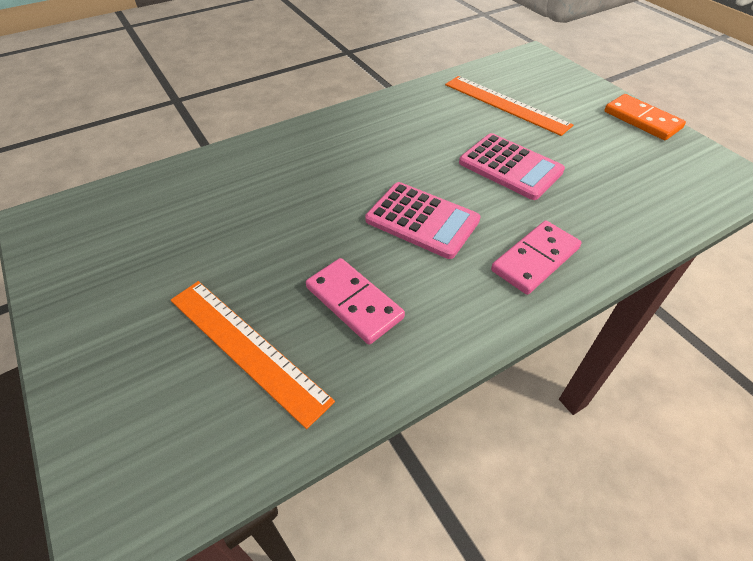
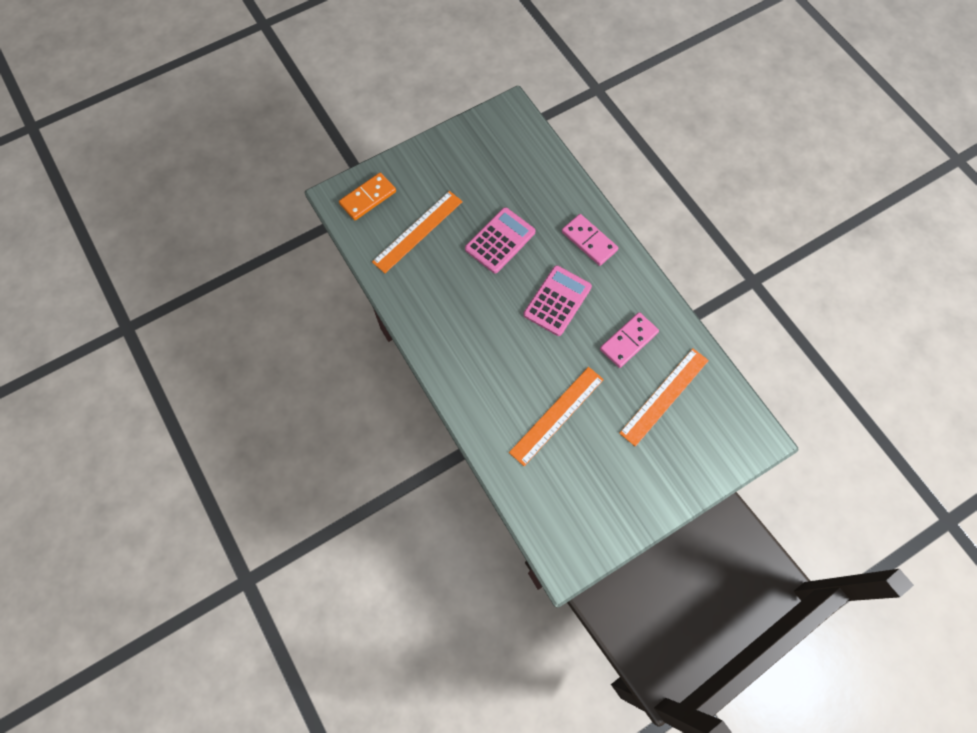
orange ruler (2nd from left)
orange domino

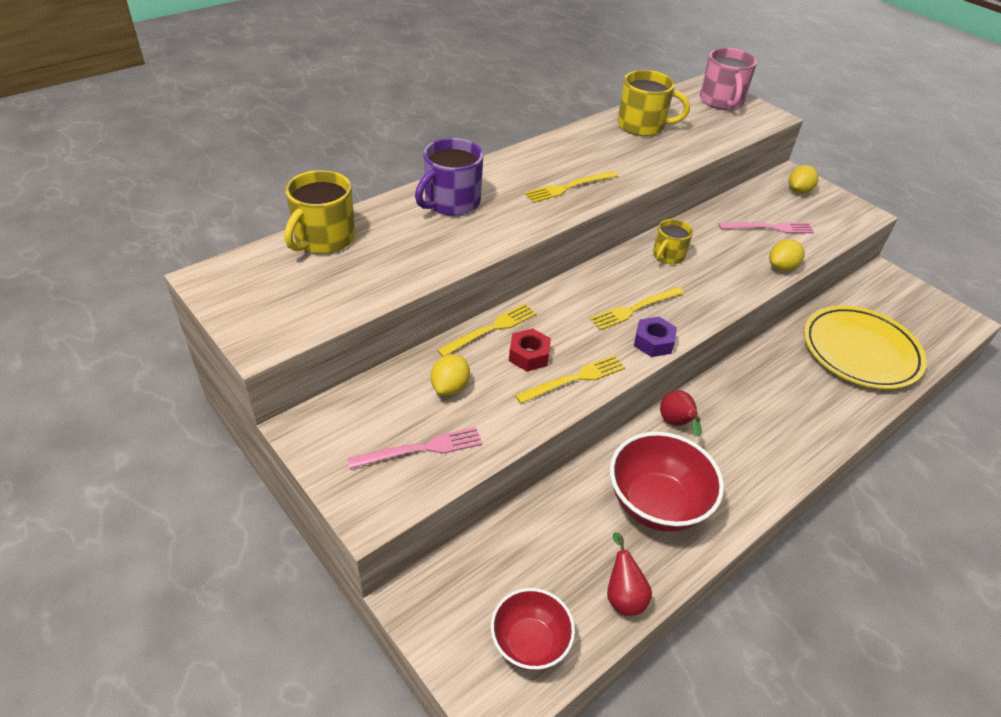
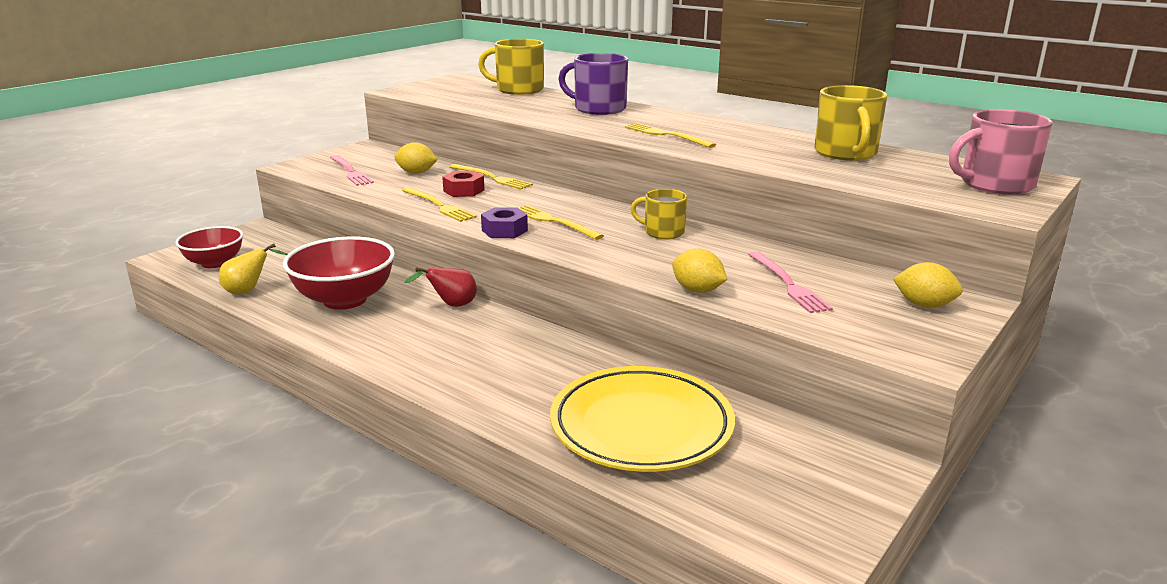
yellow pear

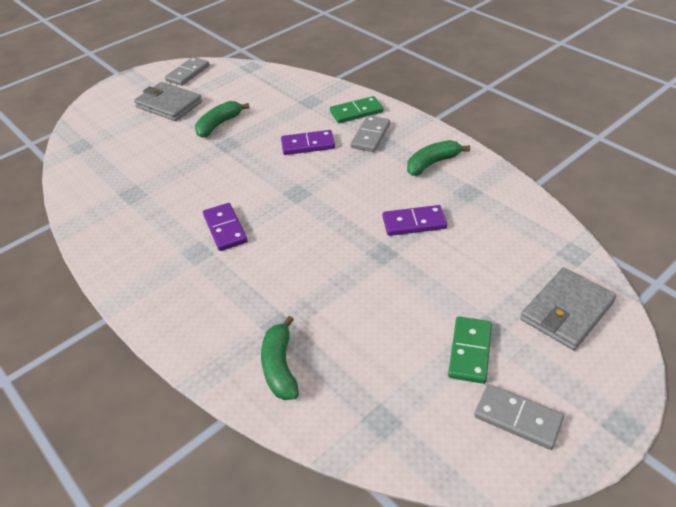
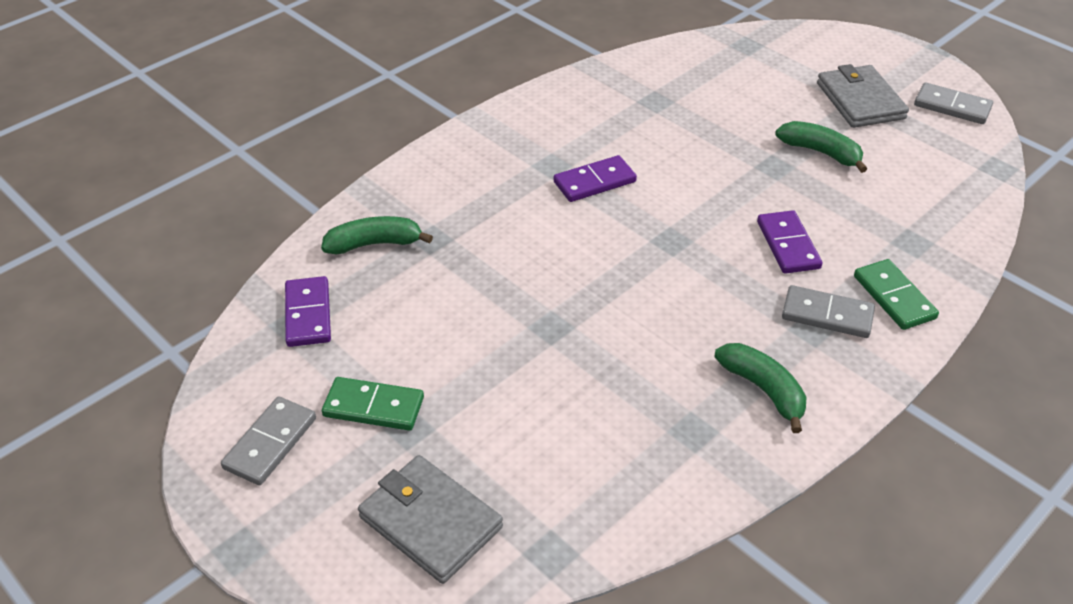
purple domino (1st from left)
grey wallet (2nd from left)

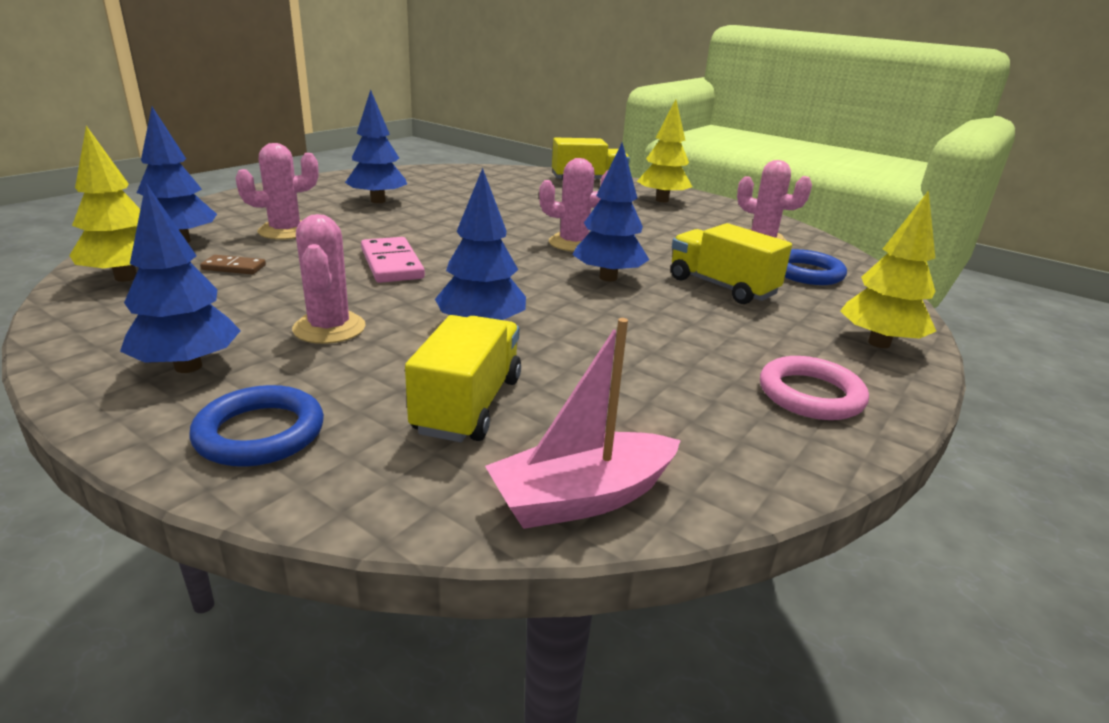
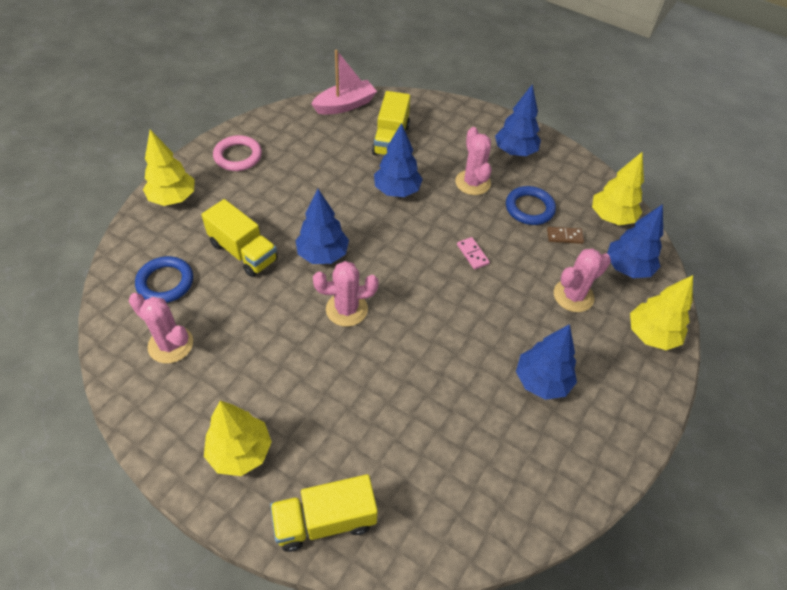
yellow tree (4th from left)
blue ring (2nd from left)
pink domino

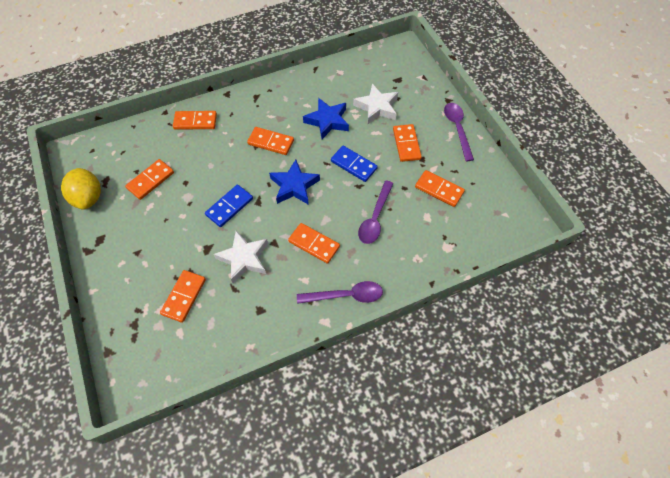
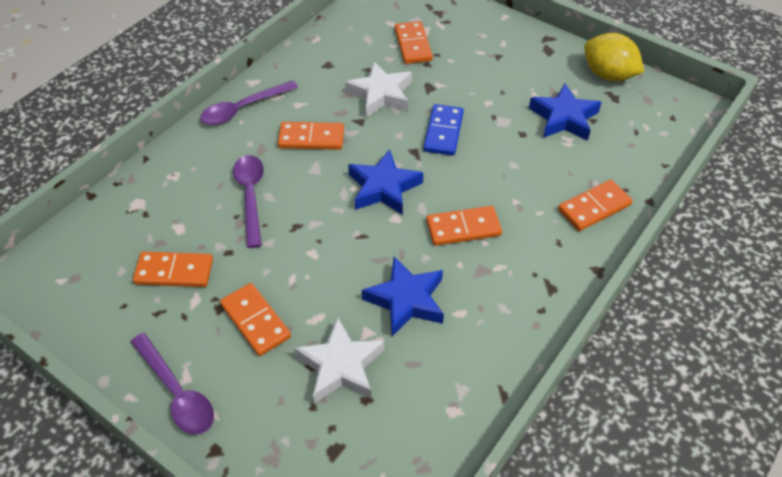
blue domino (2nd from left in the first image)
blue star (3rd from left)

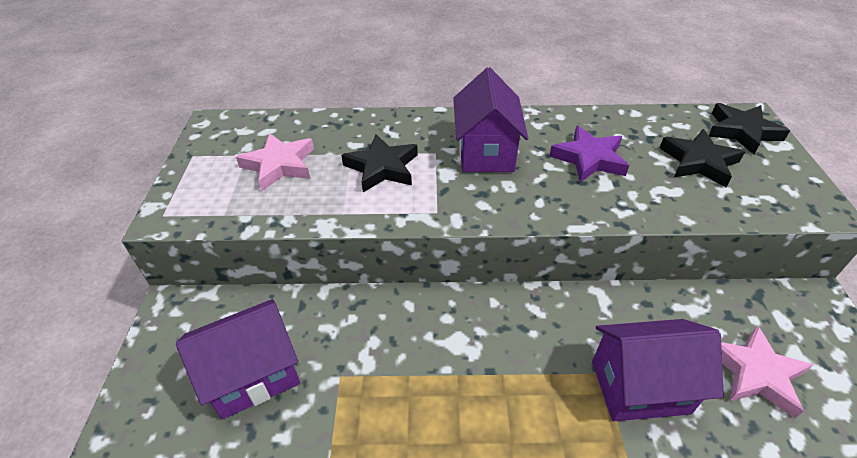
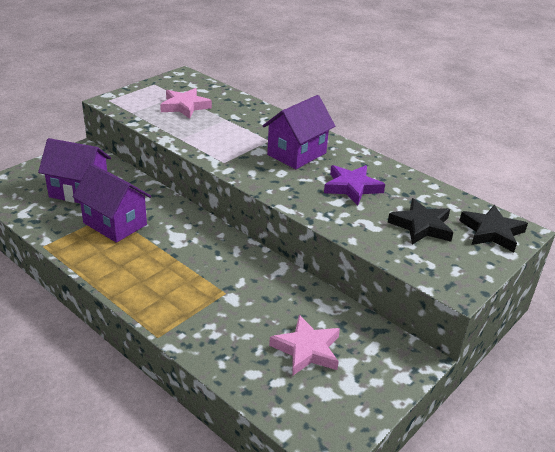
black star (1st from left in the first image)
purple house (2nd from left)

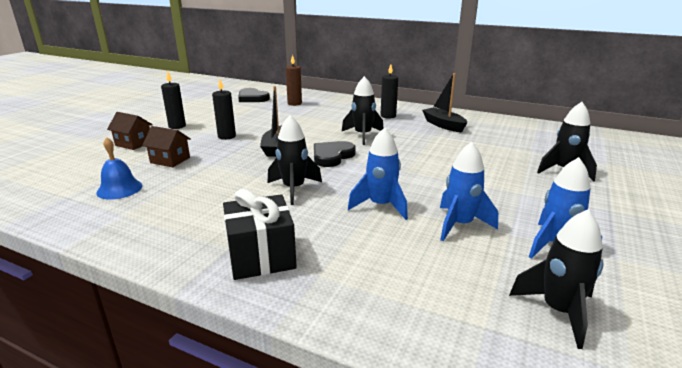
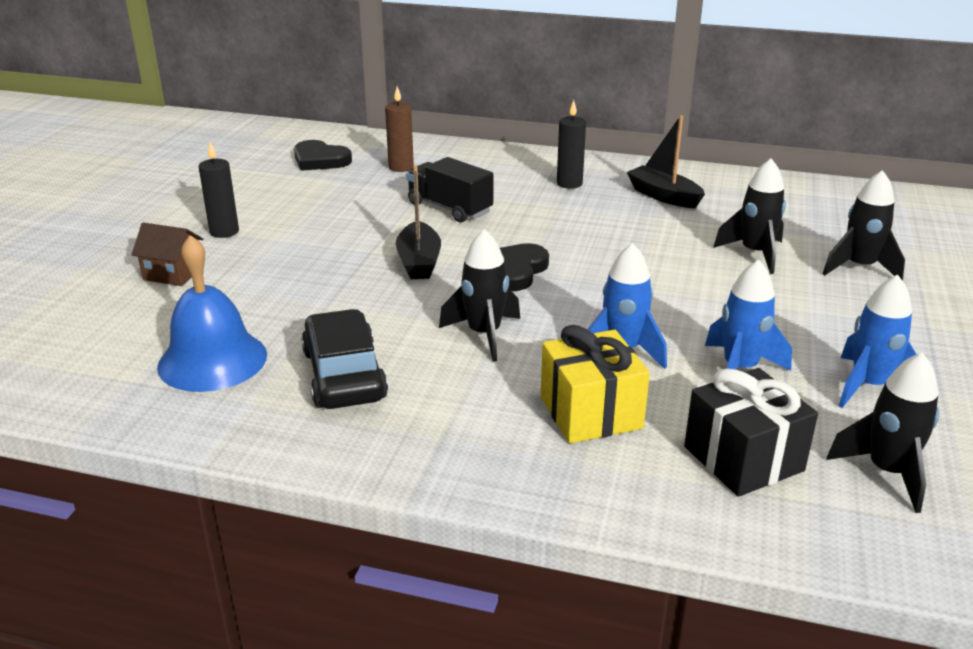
brown house (2nd from left in the first image)
black candle (2nd from left in the first image)
black car
black truck
yellow gift
black gift
black rocket (2nd from left)
blue bell

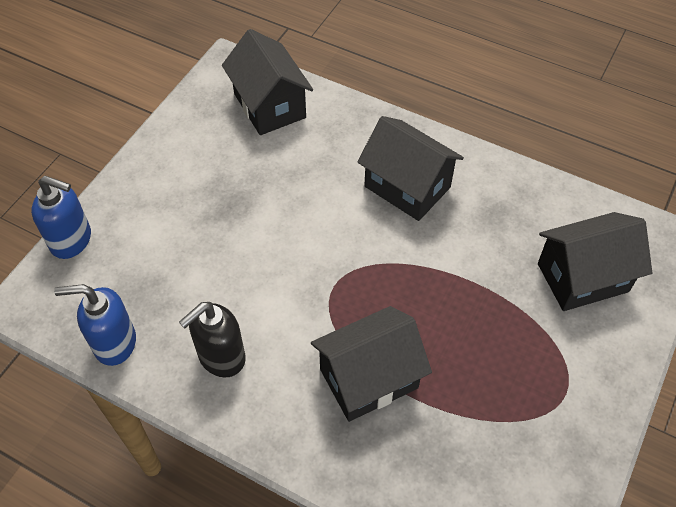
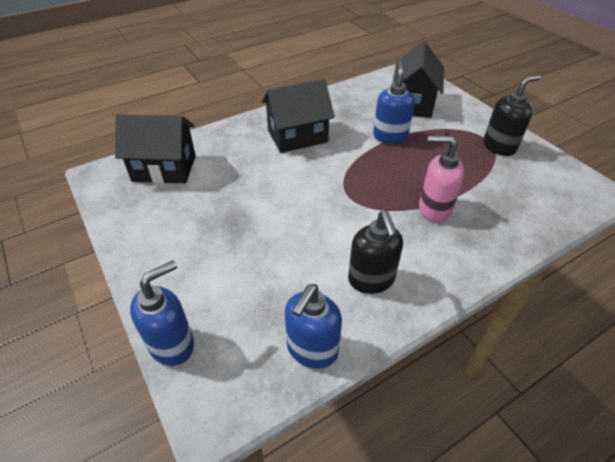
blue soap dispenser (3rd from left)
black soap dispenser (2nd from left)
pink soap dispenser

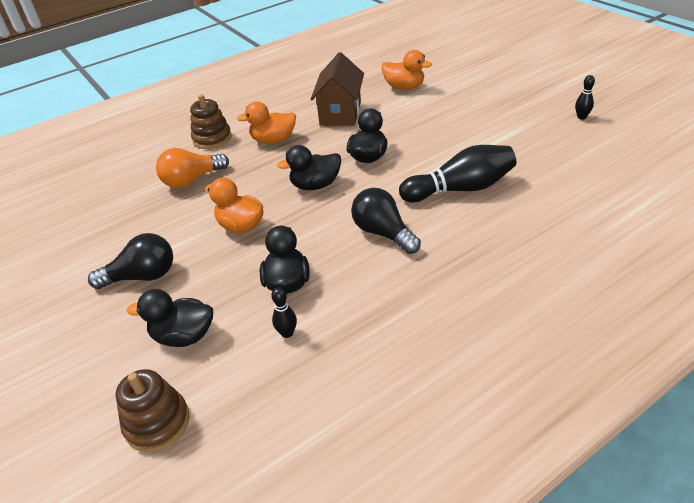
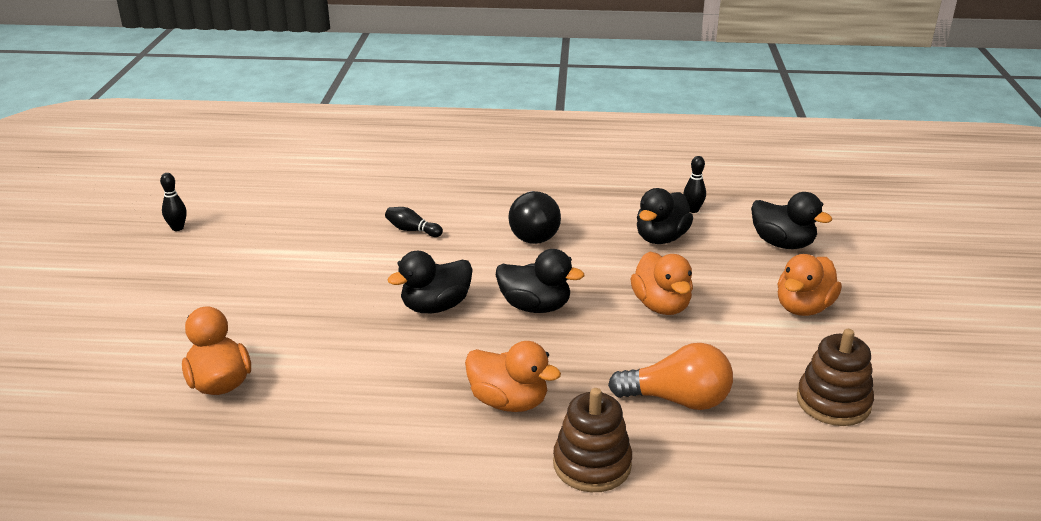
brown house
brown stacking toy (2nd from left)
orange duck (4th from left)
black bowling pin (2nd from left)

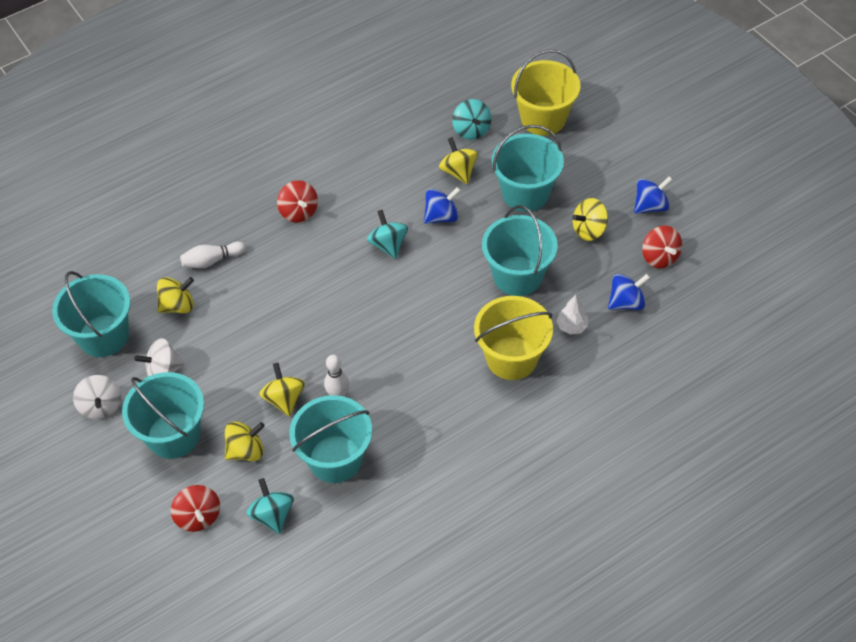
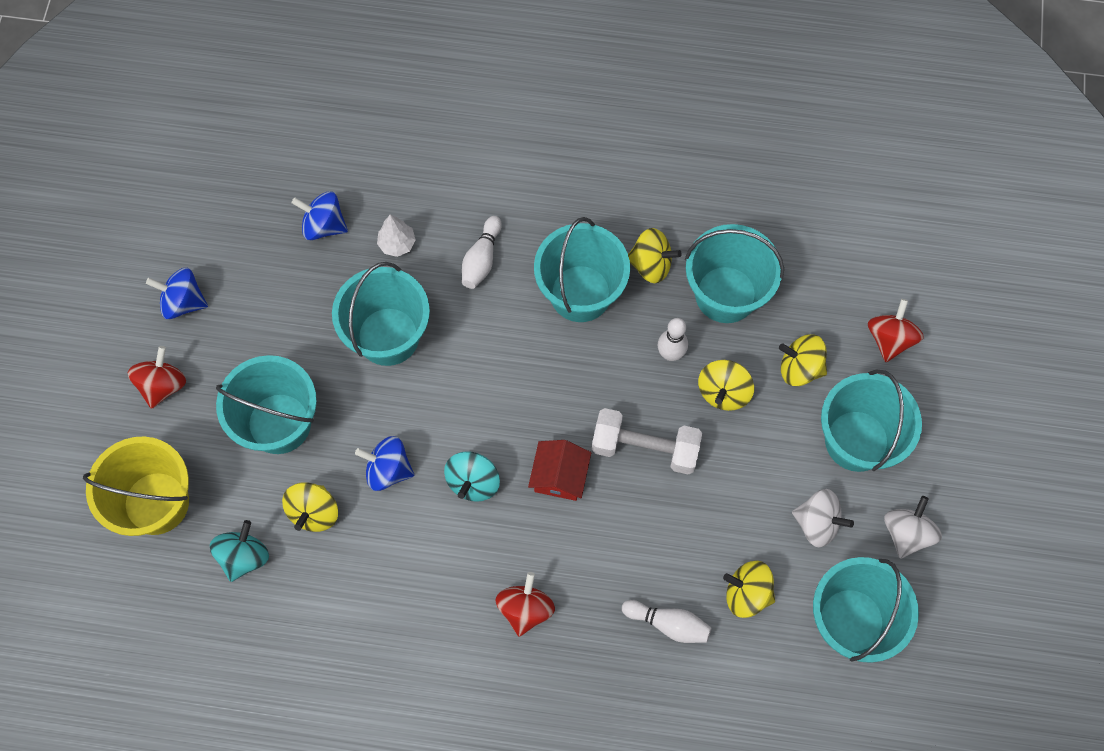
turquoise spinning top (1st from left in the first image)
red house
turquoise bucket (3rd from left)
white dumbbell
yellow spinning top (2nd from left)
red spinning top (1st from left)
white bowling pin (1st from left)

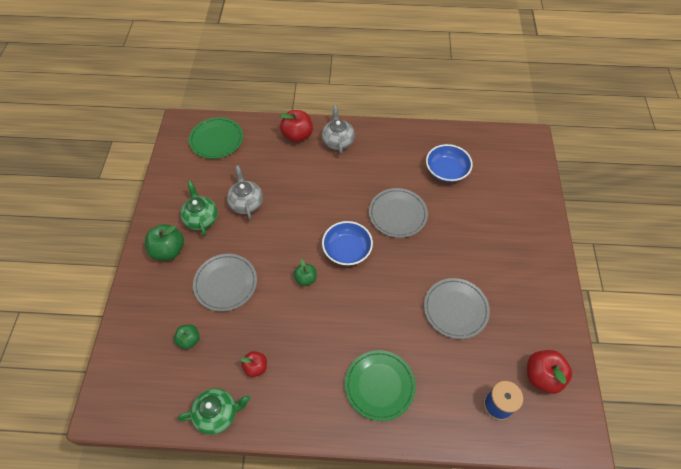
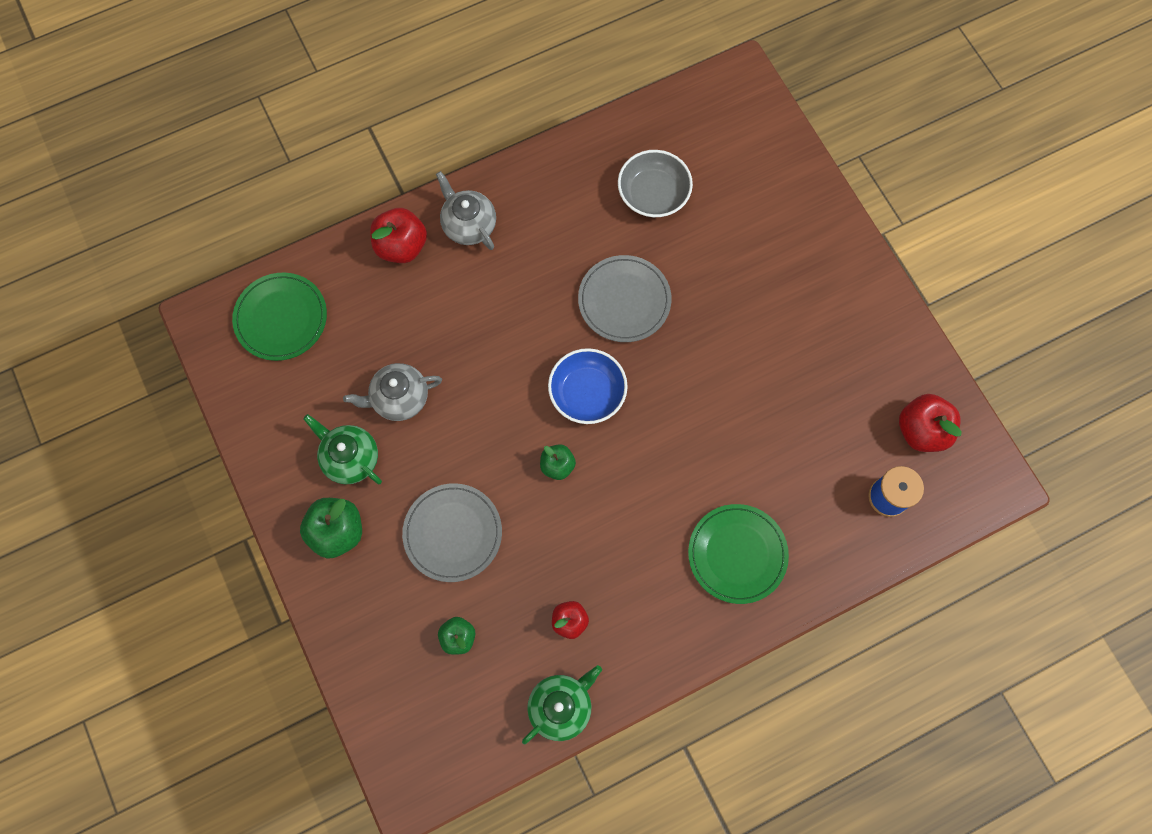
grey plate (3rd from left in the first image)
grey bowl
grey teapot (1st from left)

